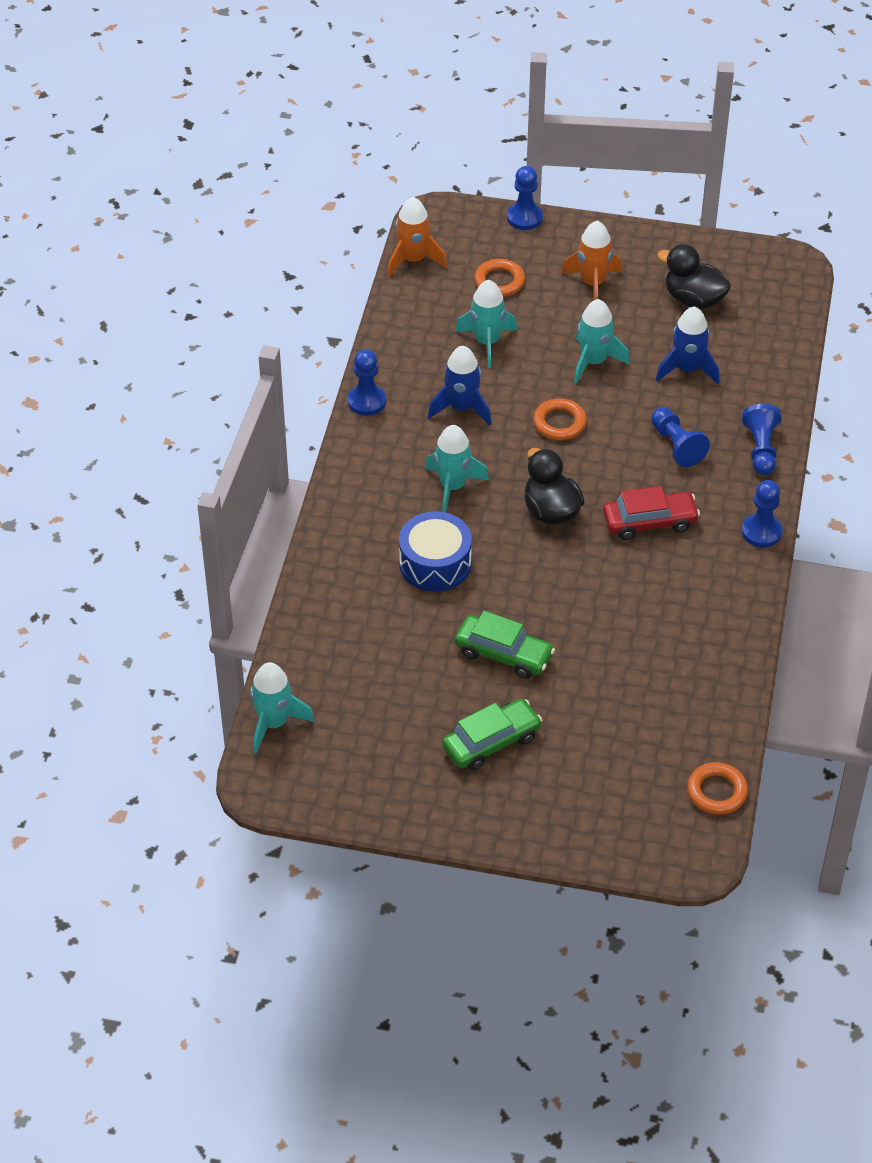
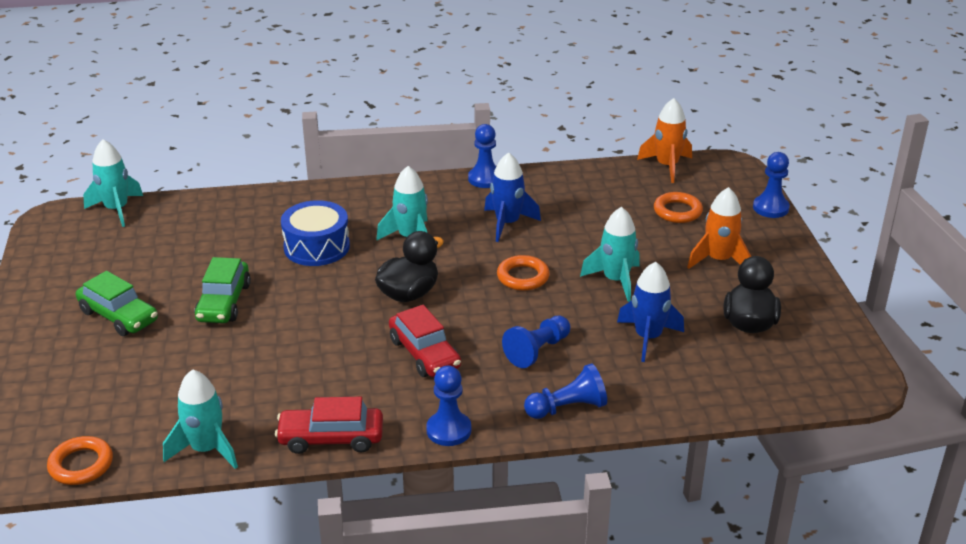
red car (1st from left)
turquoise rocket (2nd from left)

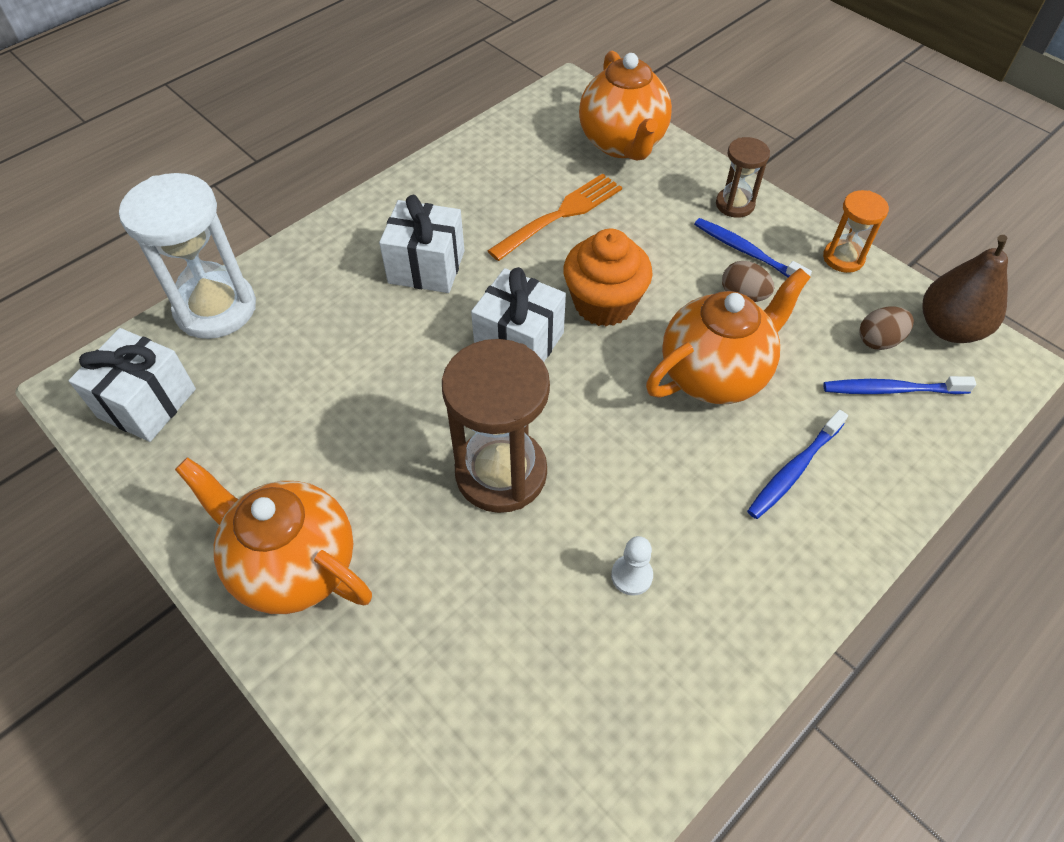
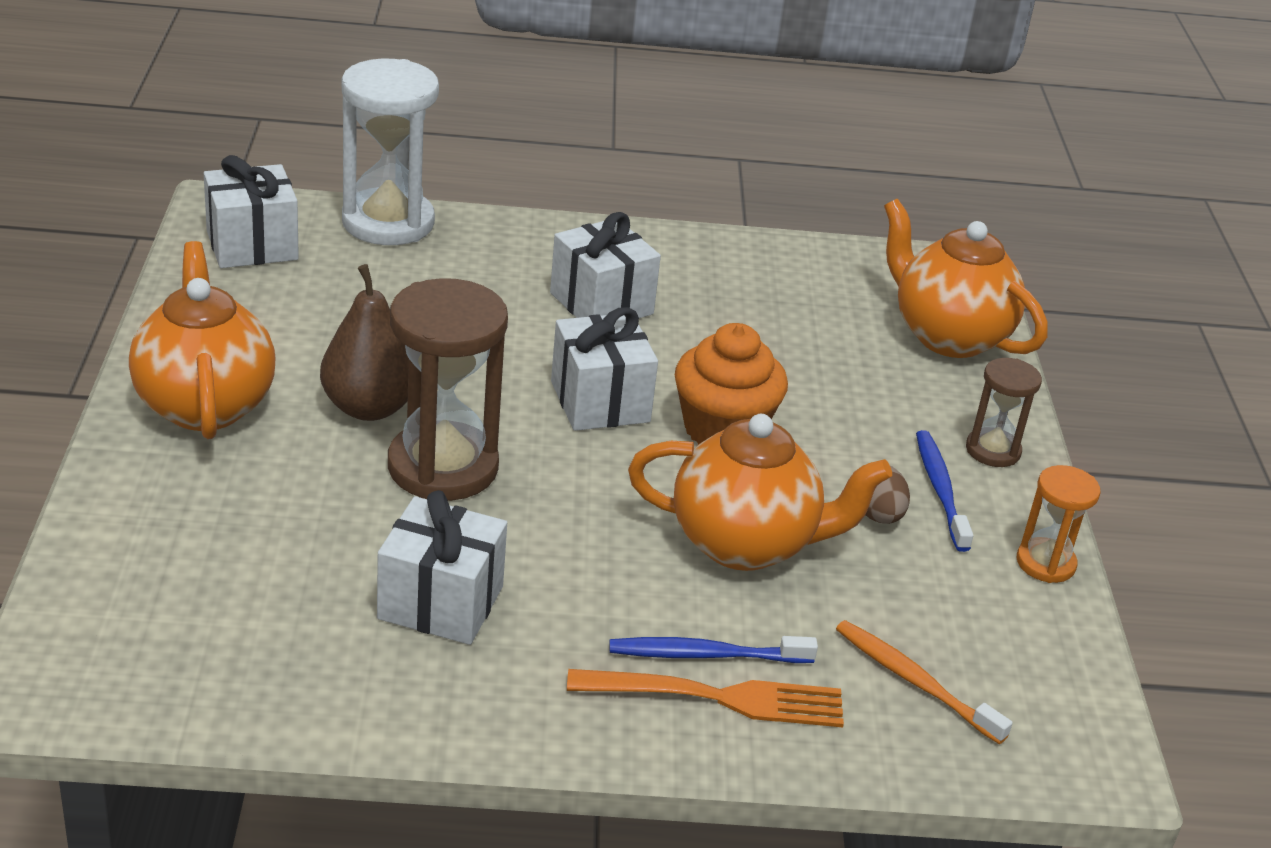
brown egg (2nd from left in the first image)
orange fork
brown pear
white gift (2nd from left)
orange toothbrush
orange teapot (3rd from left)

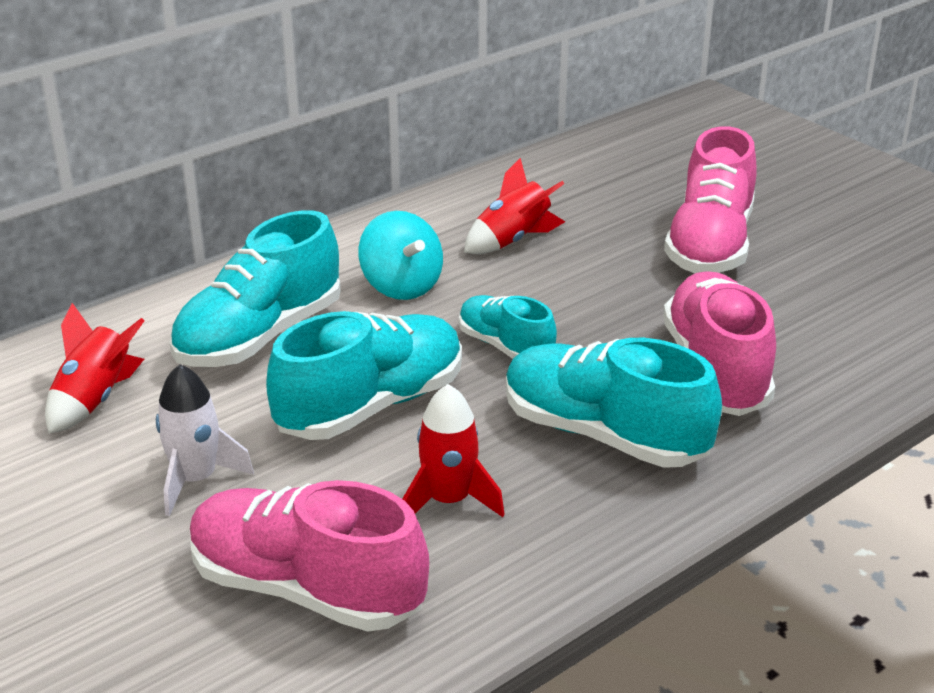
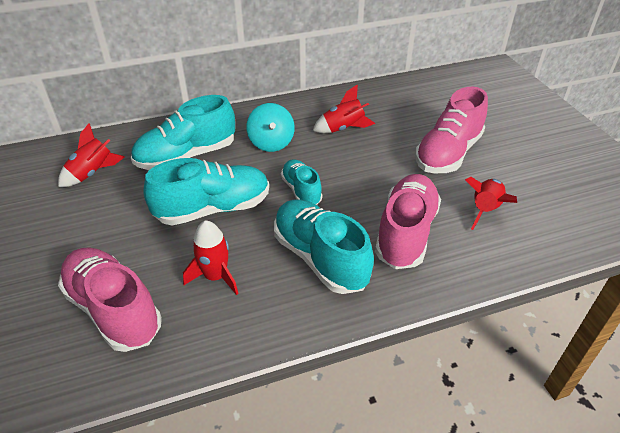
white rocket
red rocket (4th from left)

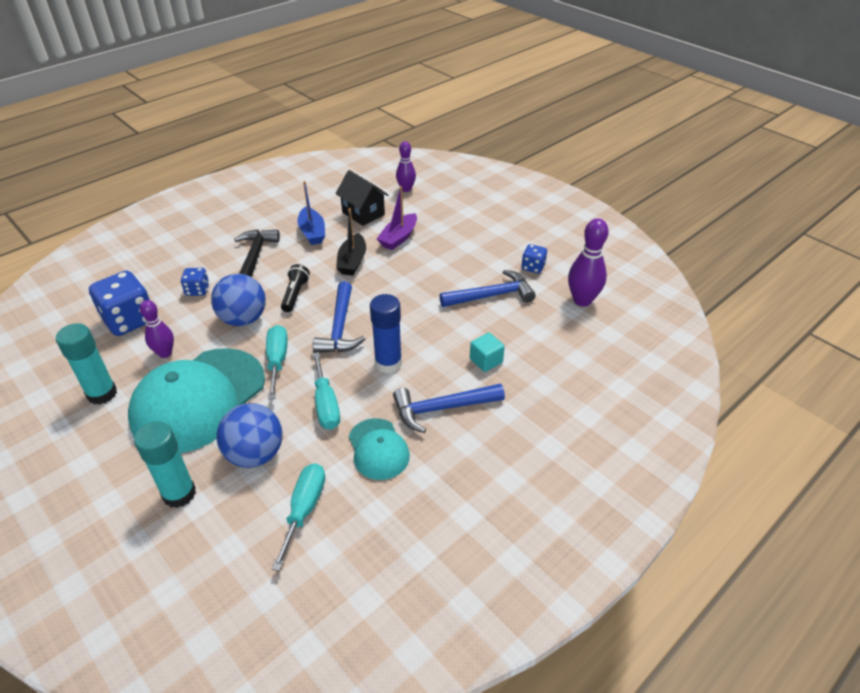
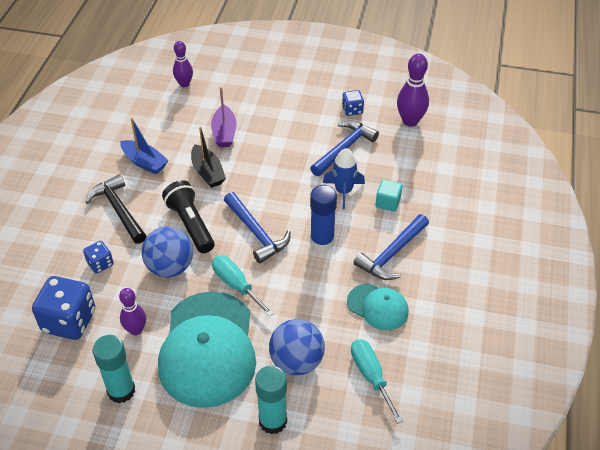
turquoise screwdriver (3rd from left in the first image)
black house
blue rocket
black flashlight

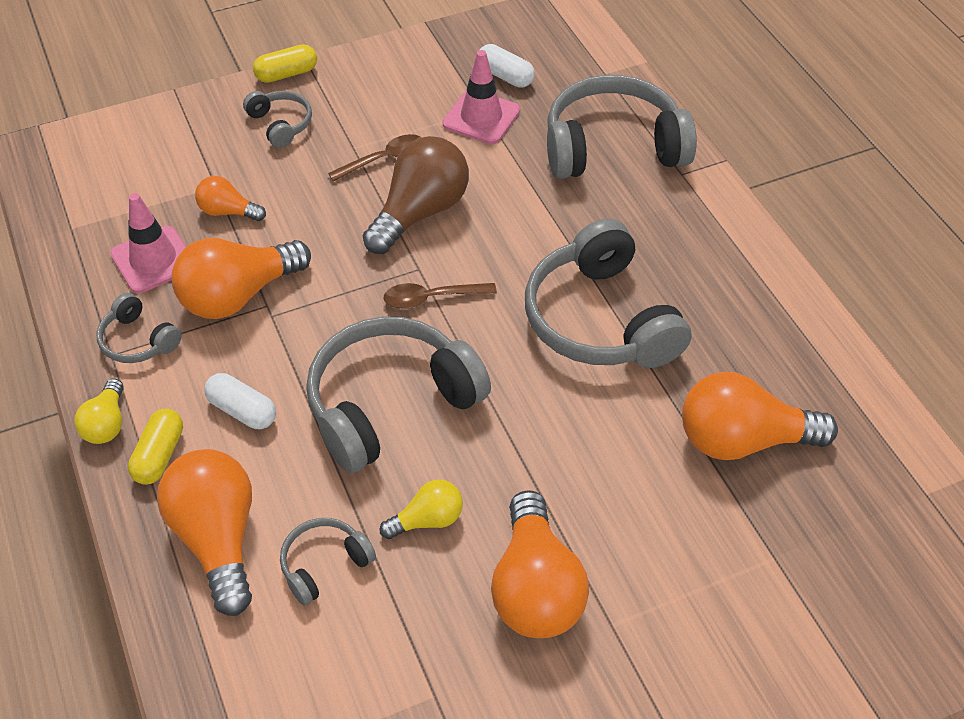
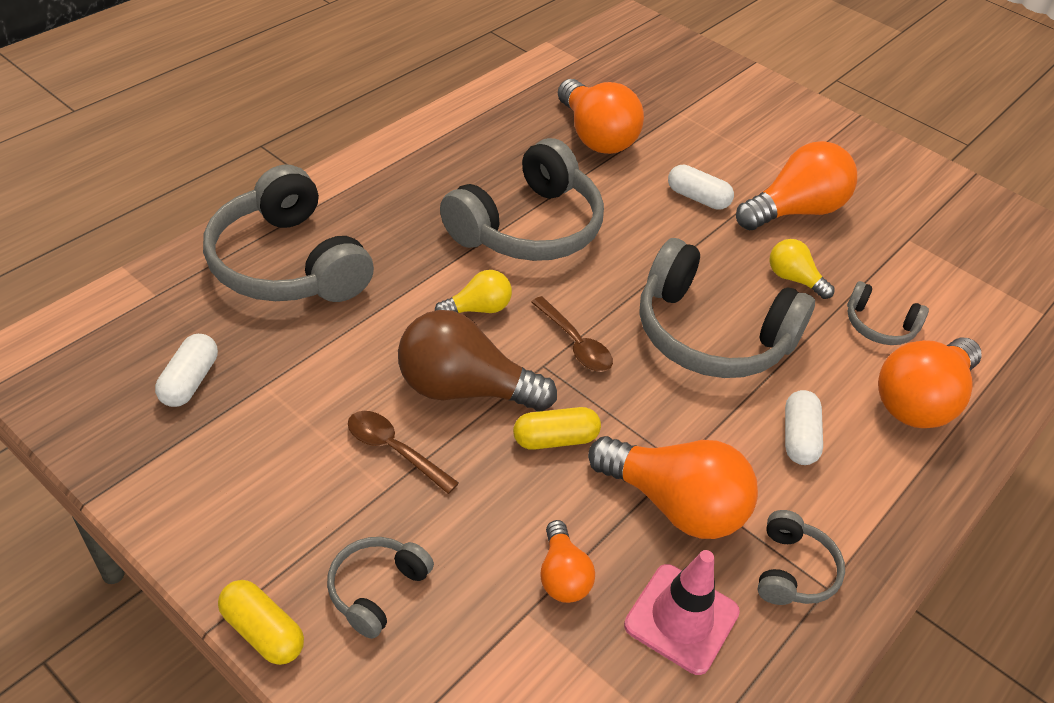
pink traffic cone (2nd from left in the first image)
white capsule (2nd from left)
yellow light bulb (1st from left)
yellow capsule (2nd from left)

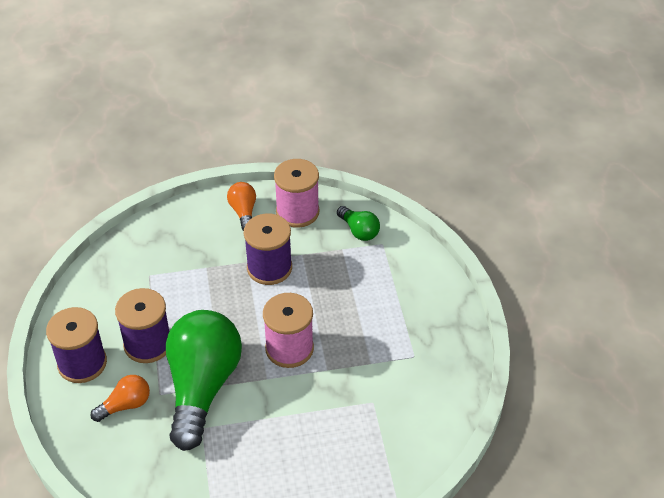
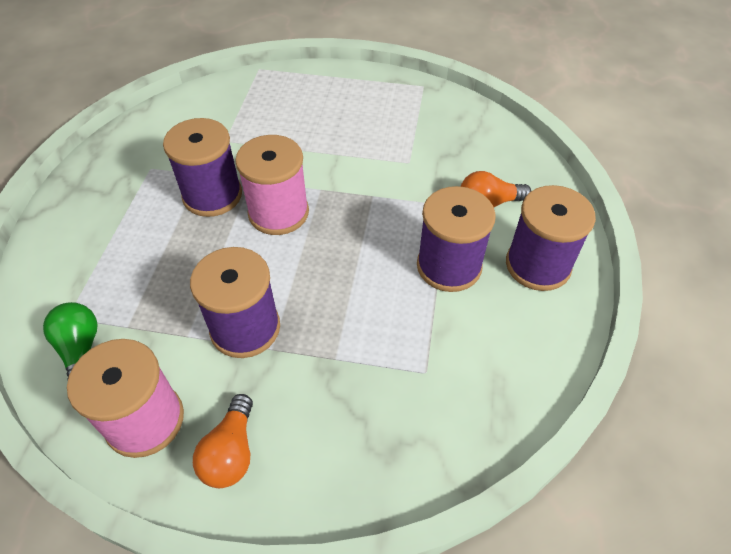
green light bulb (1st from left in the first image)
purple spool (1st from left)

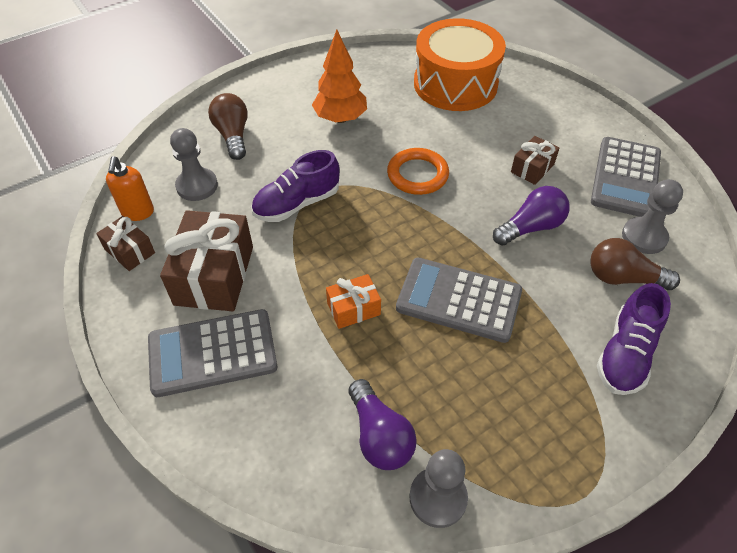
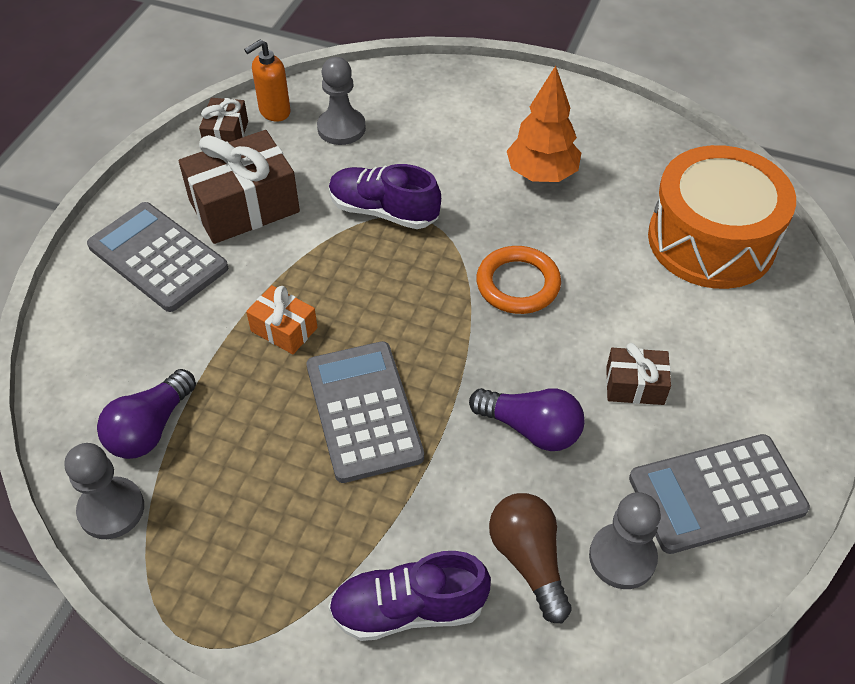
brown light bulb (1st from left in the first image)

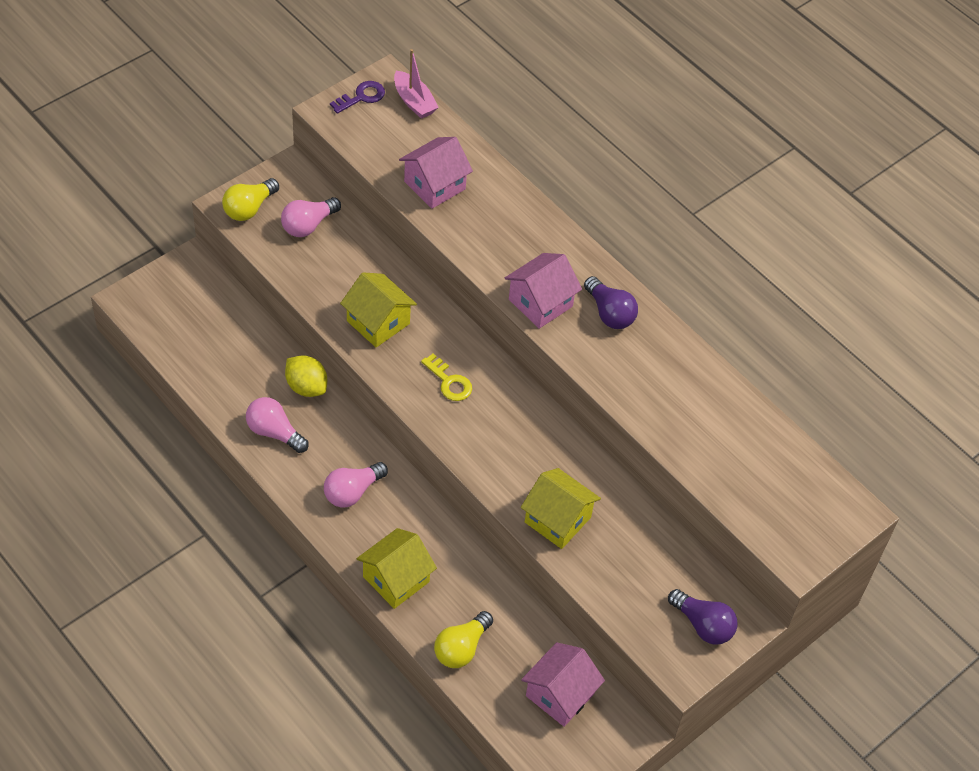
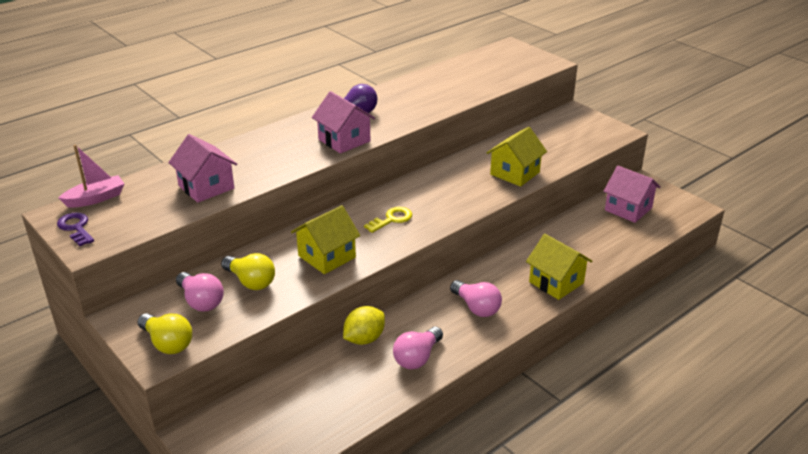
purple light bulb (2nd from left in the first image)
yellow light bulb (2nd from left)

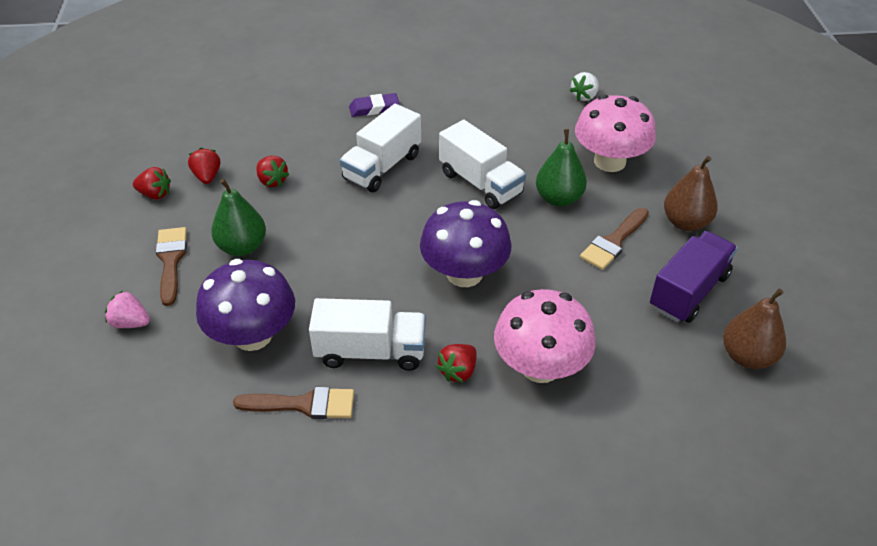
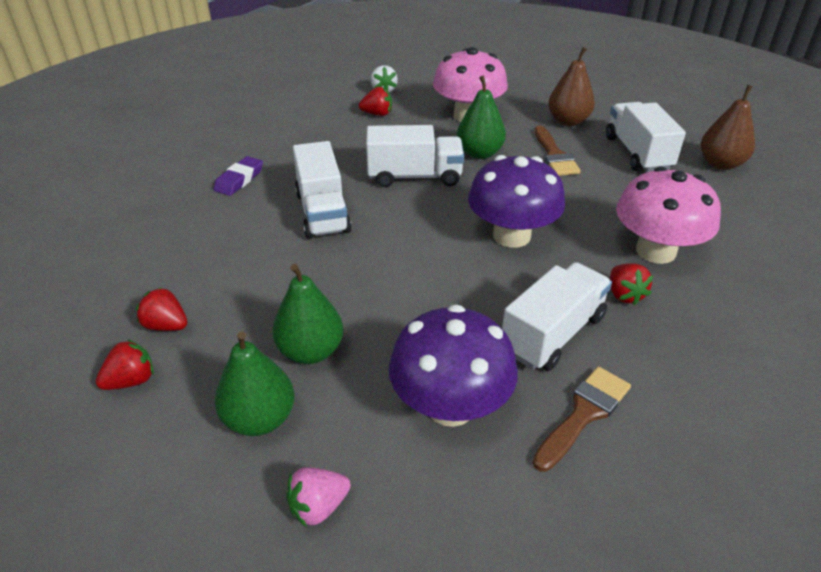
red strawberry (3rd from left)
green pear (1st from left)
white truck (4th from left)

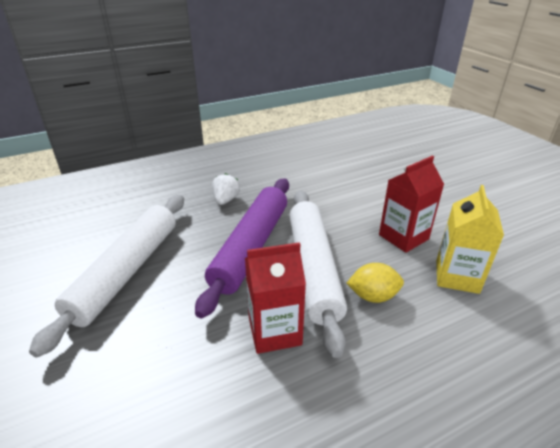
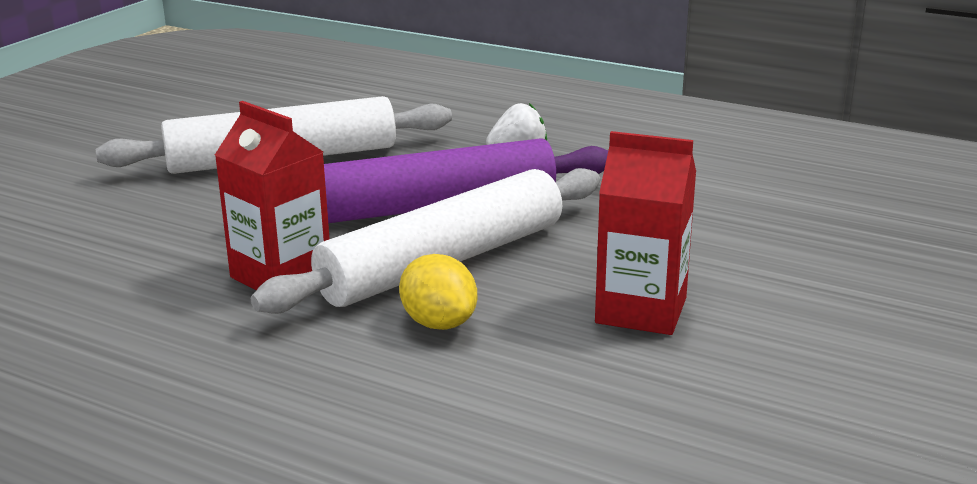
yellow carton

